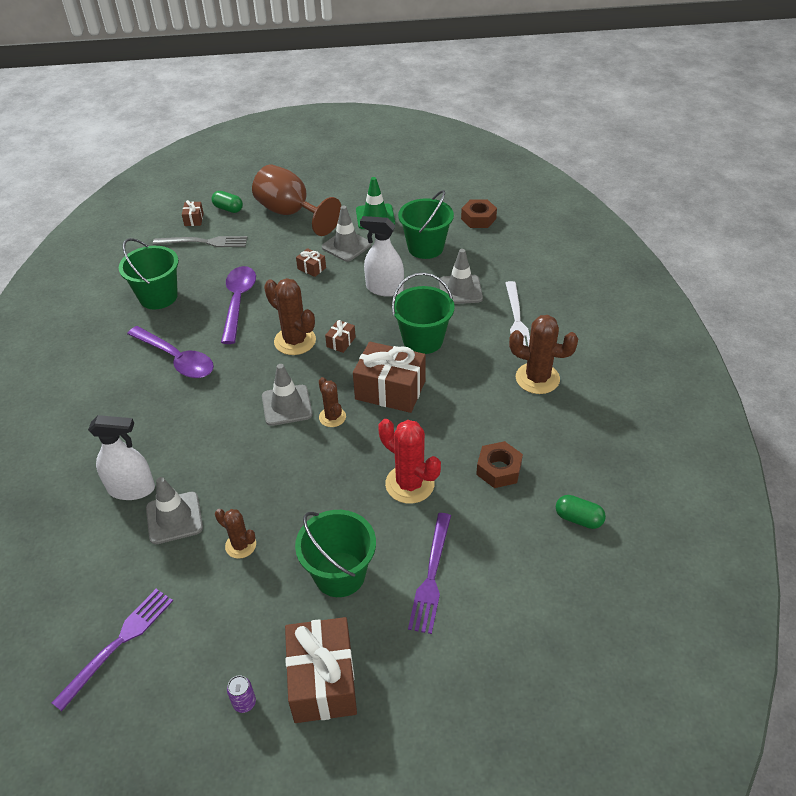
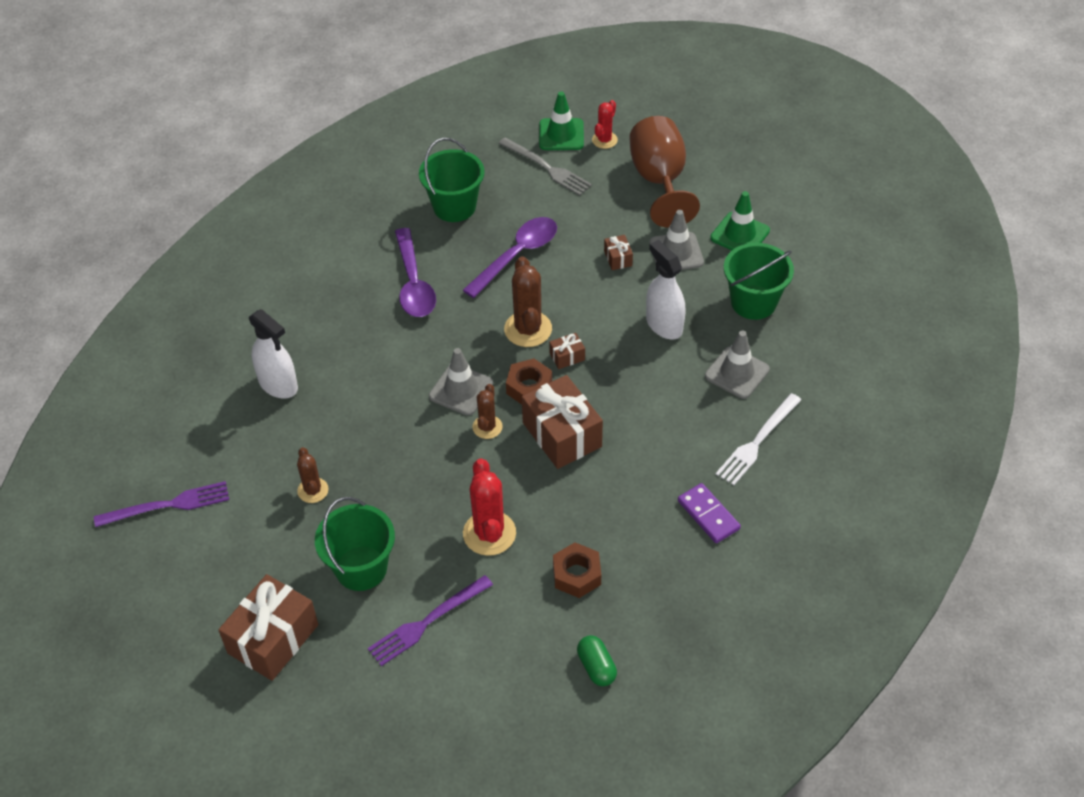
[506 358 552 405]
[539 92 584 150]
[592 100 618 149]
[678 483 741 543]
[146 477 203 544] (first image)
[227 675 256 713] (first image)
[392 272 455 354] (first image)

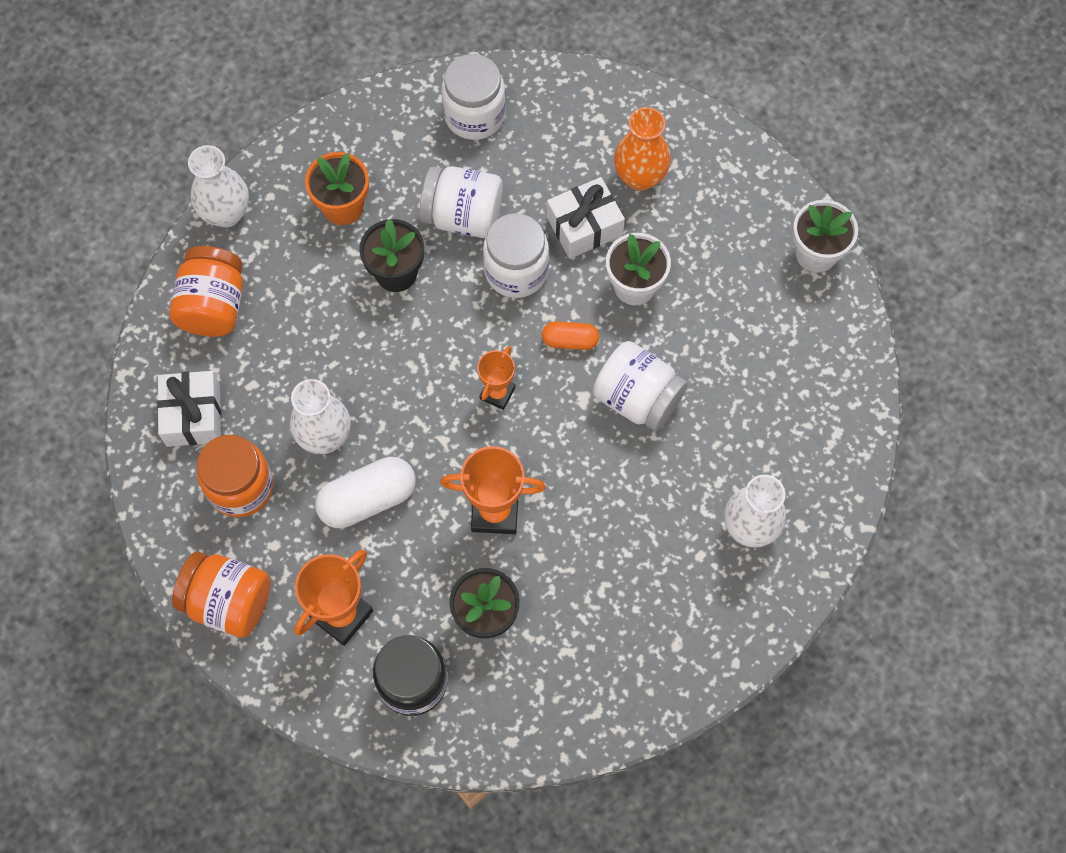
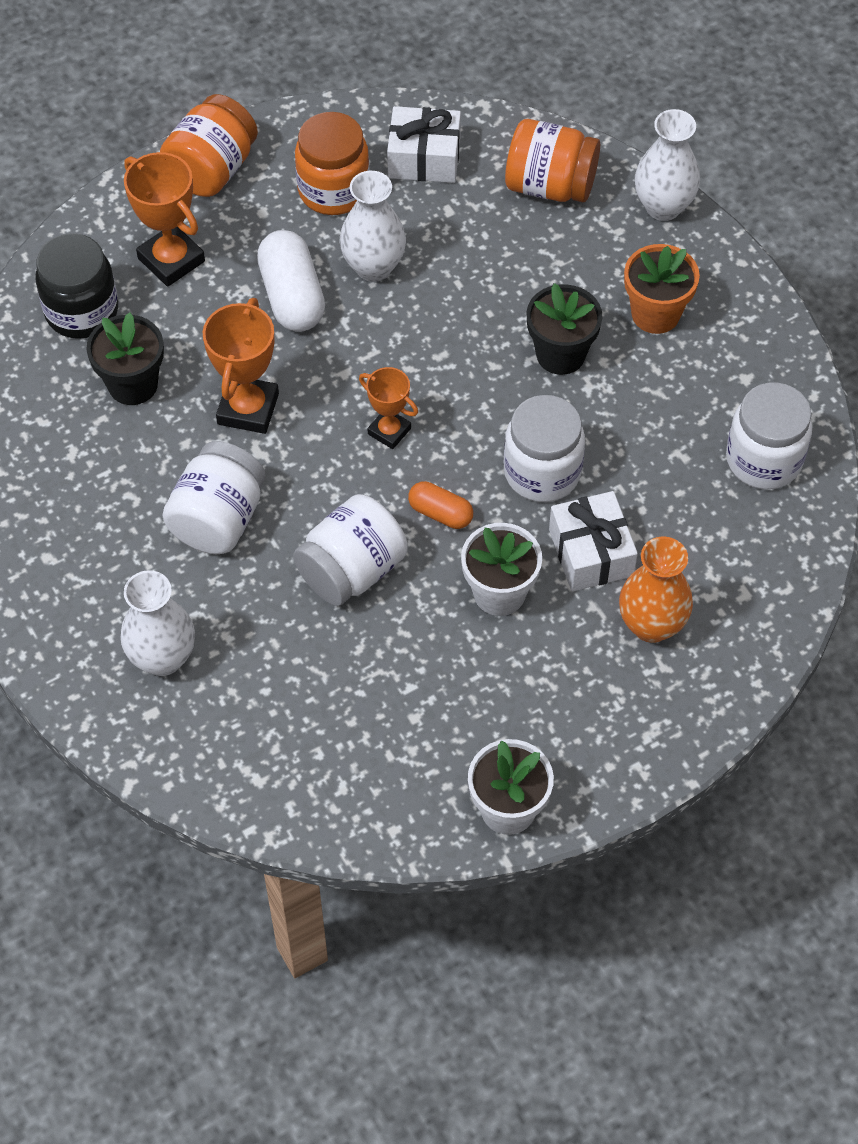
[162 441 266 554]
[408 481 473 529]

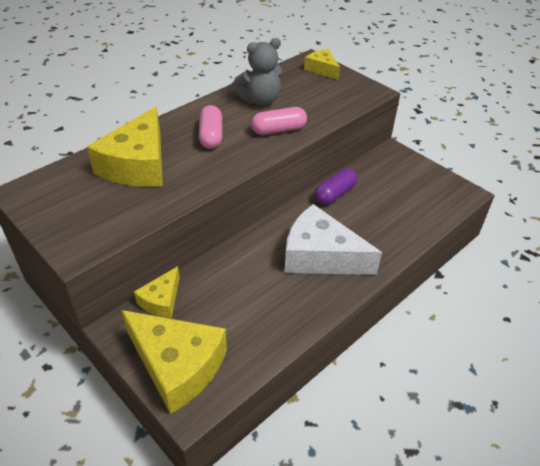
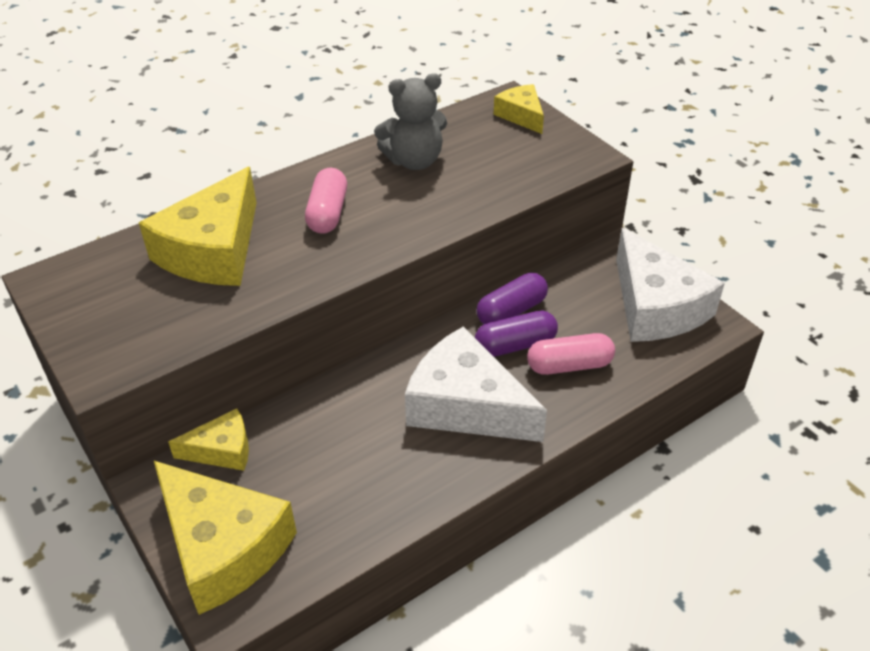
[168 408 249 471]
[475 310 558 357]
[527 333 615 375]
[616 228 725 342]

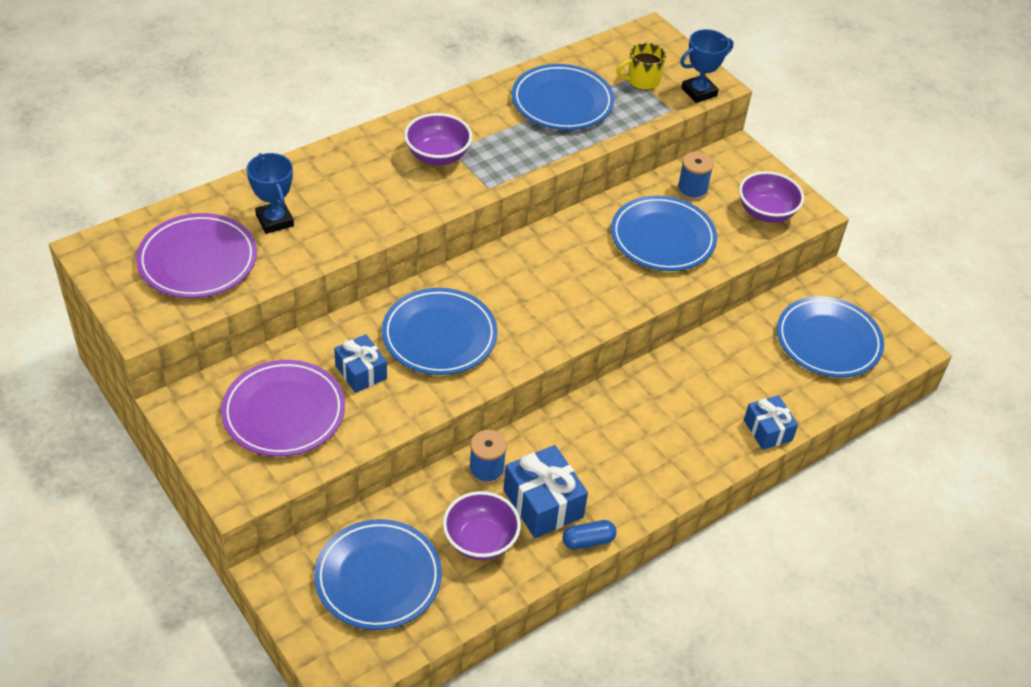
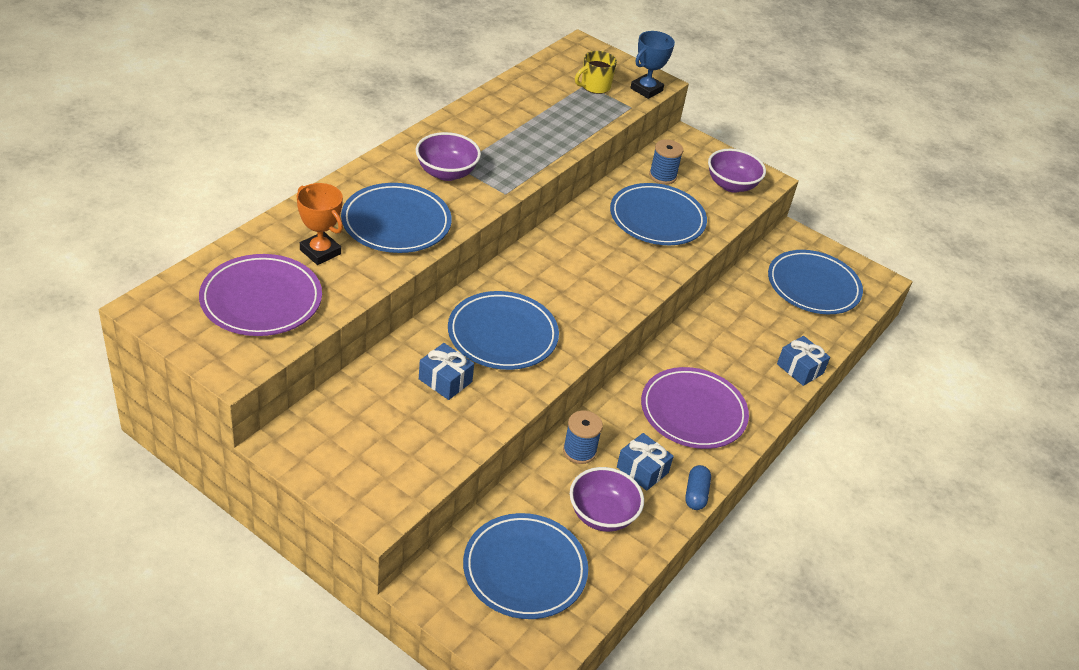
[297 183 343 265]
[341 183 452 253]
[617 433 674 491]
[641 367 749 449]
[685 465 711 510]

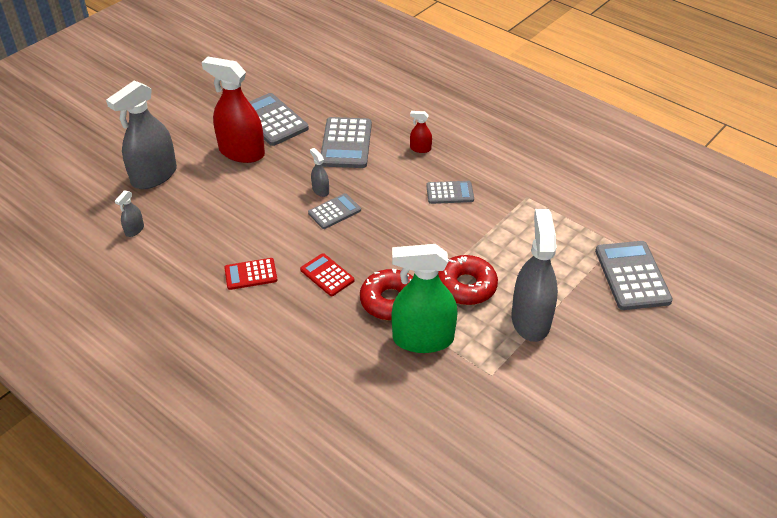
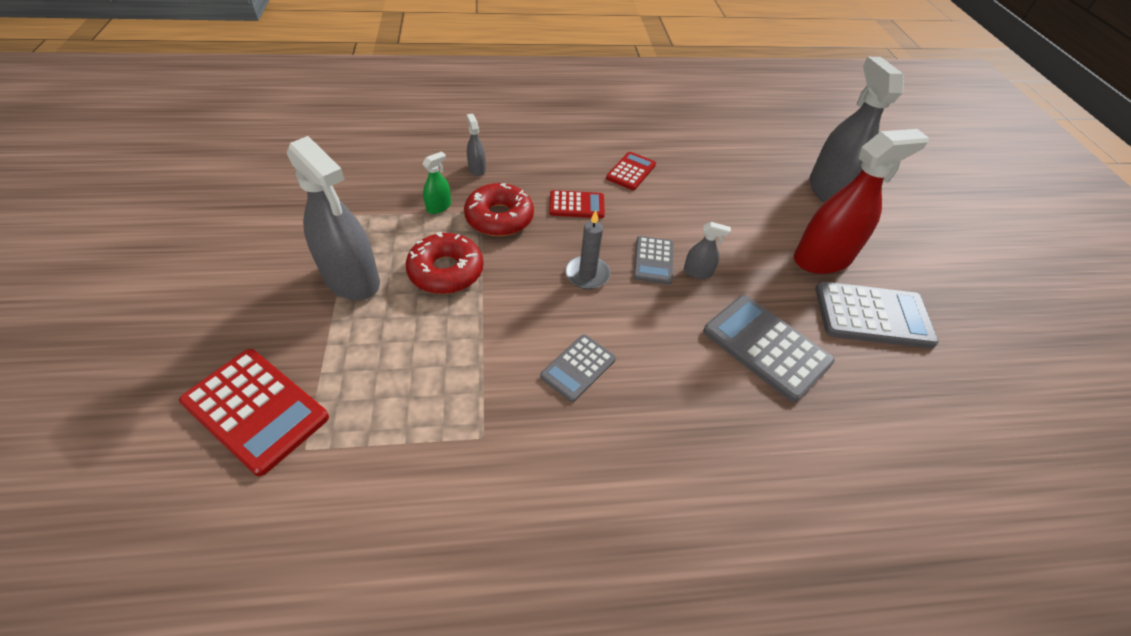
[179 349 329 476]
[423 151 451 214]
[467 114 486 176]
[565 210 611 289]
[410 111 432 153] (first image)

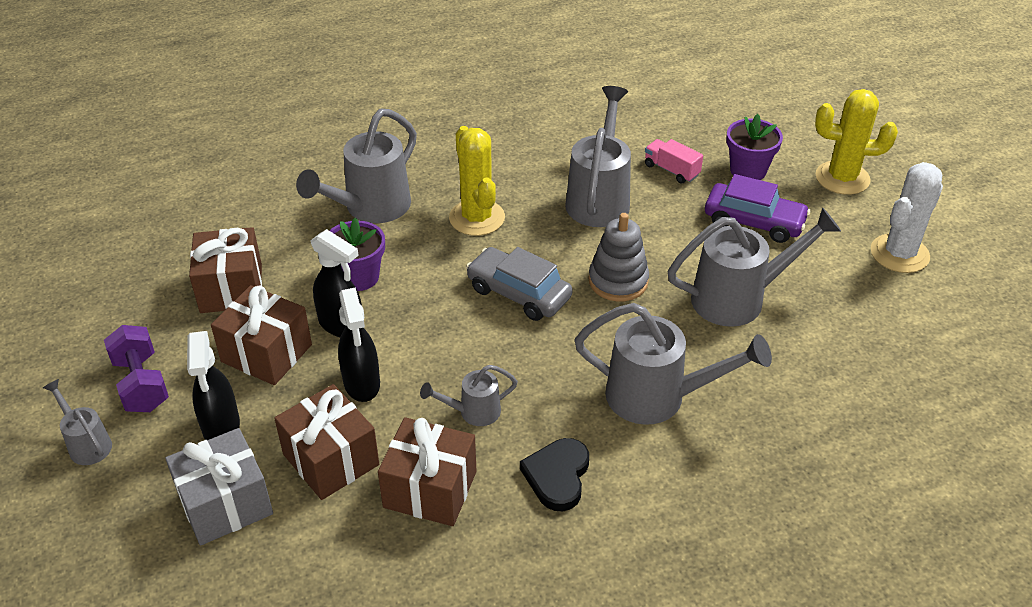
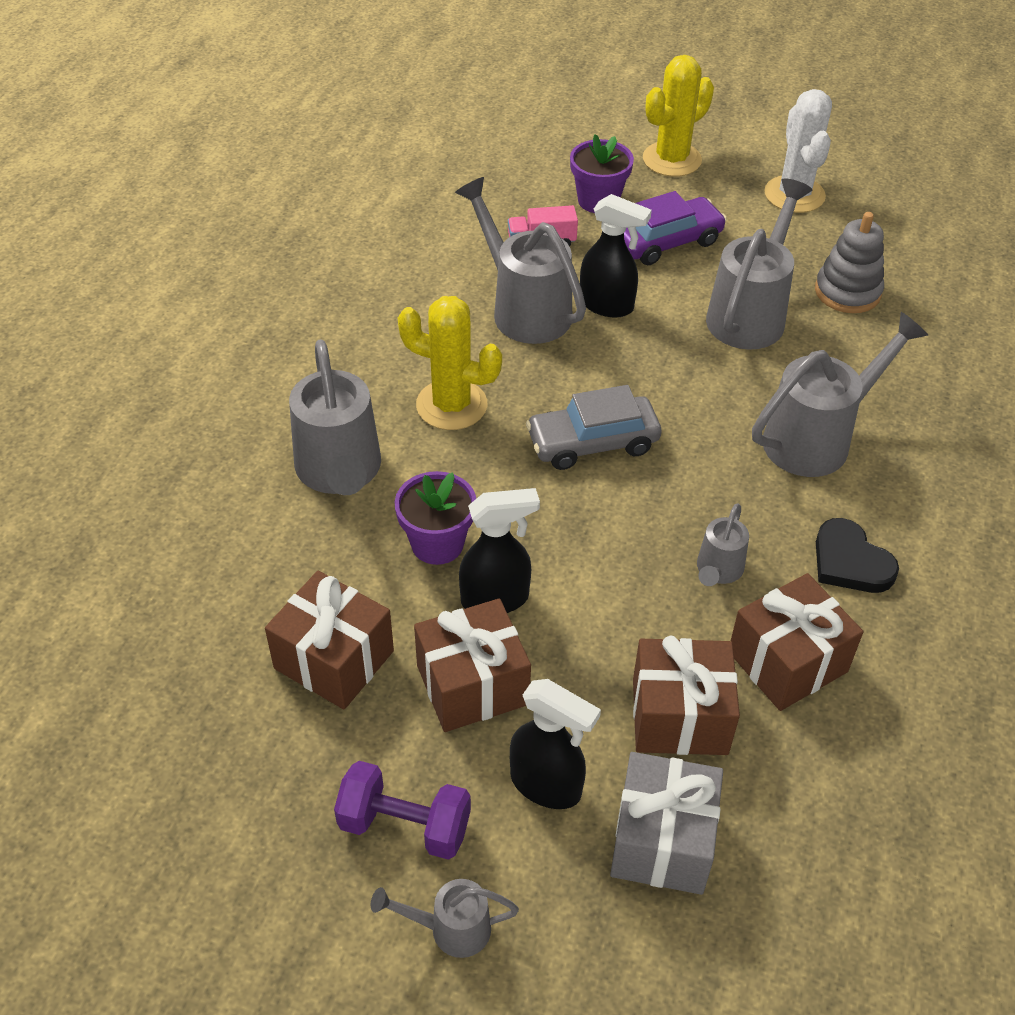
[580 194 652 317]
[815 212 884 313]

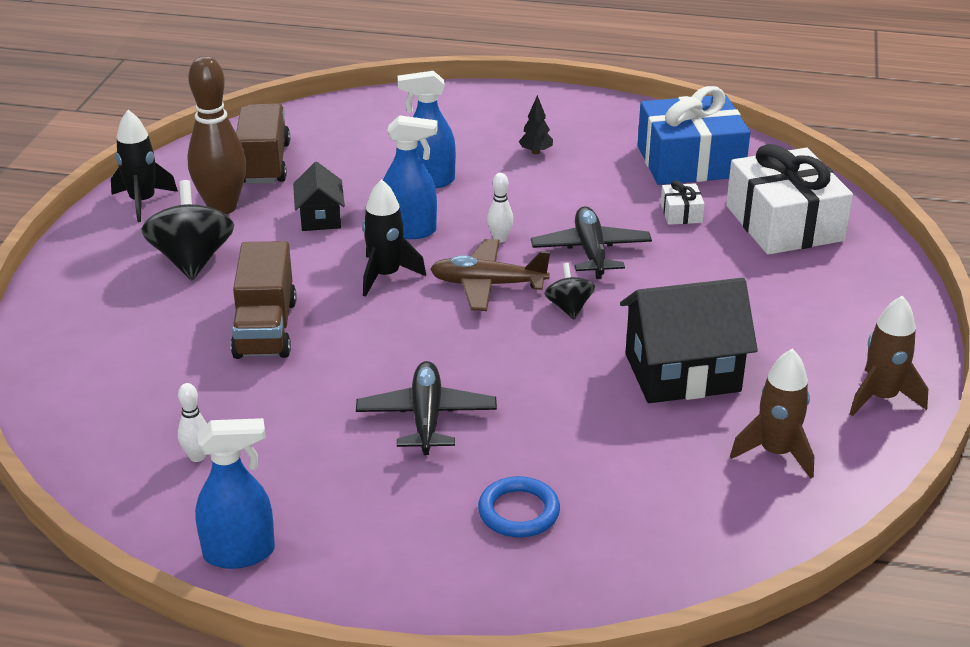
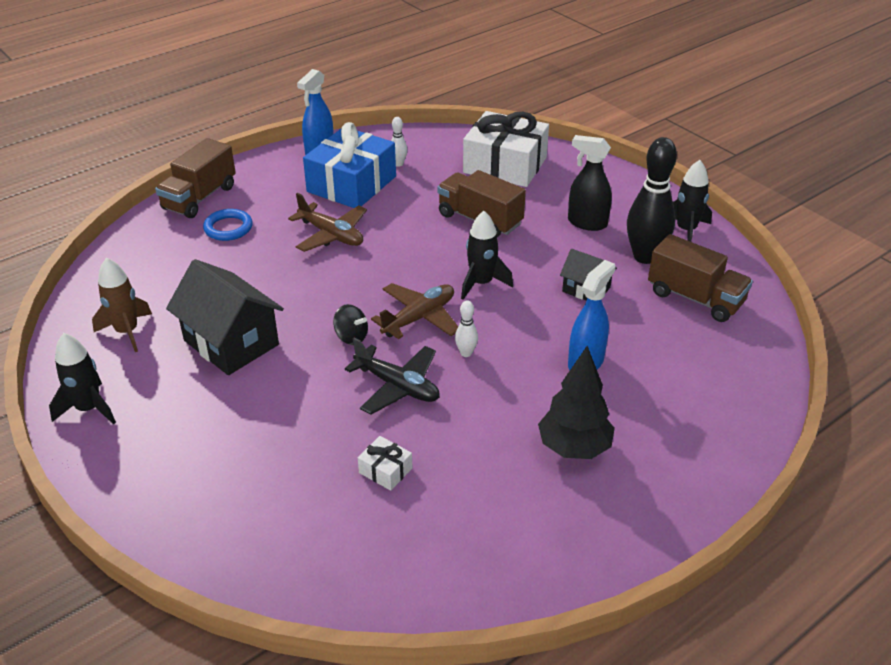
[49 333 116 424]
[155 138 236 218]
[166 259 284 375]
[288 193 367 252]
[303 122 396 208]
[463 111 549 187]
[538 346 615 459]
[568 135 612 231]
[627 137 677 264]
[383 115 438 239] (first image)

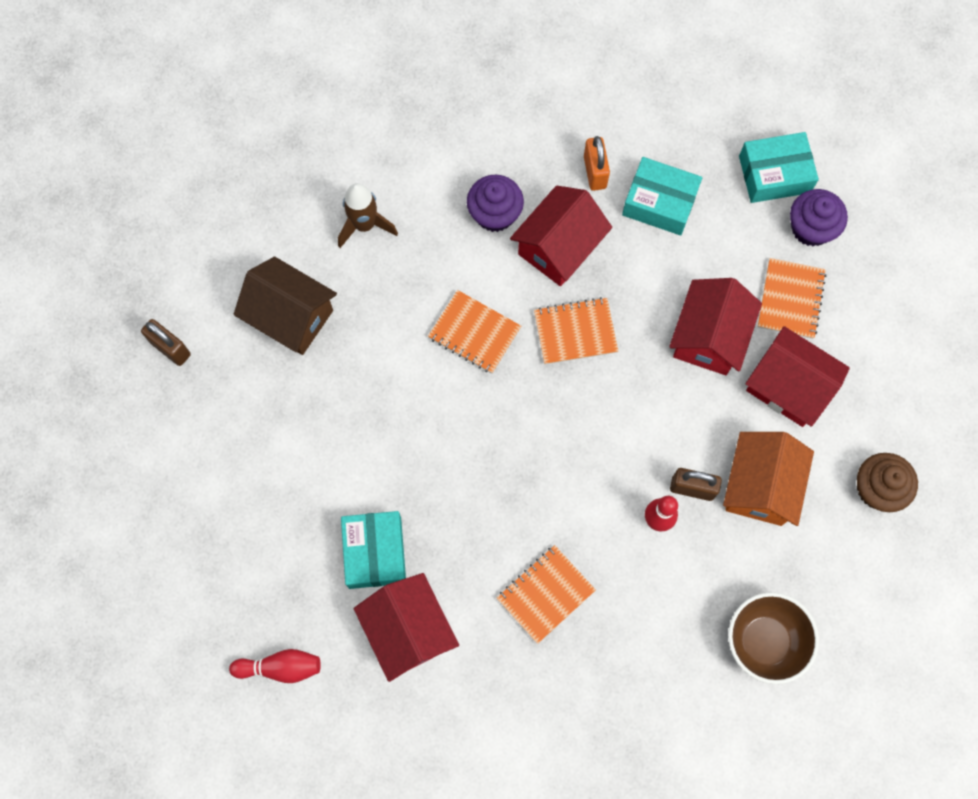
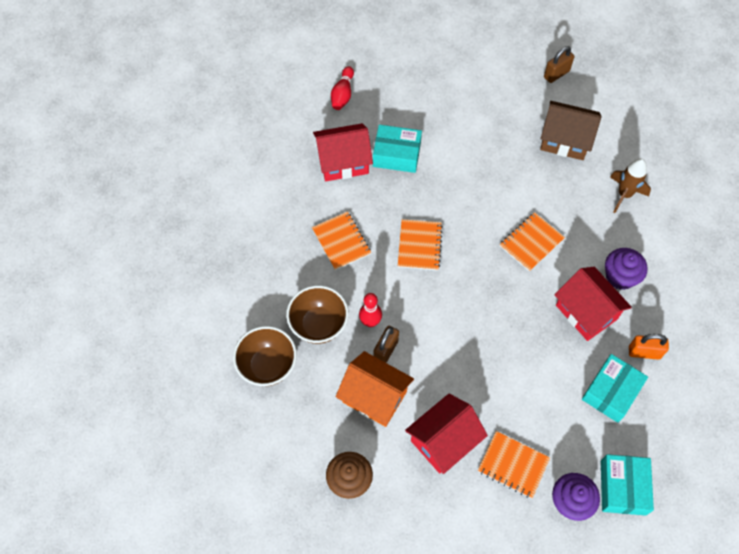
[286 285 349 344]
[398 219 443 271]
[540 101 602 160]
[669 278 762 375] (first image)

